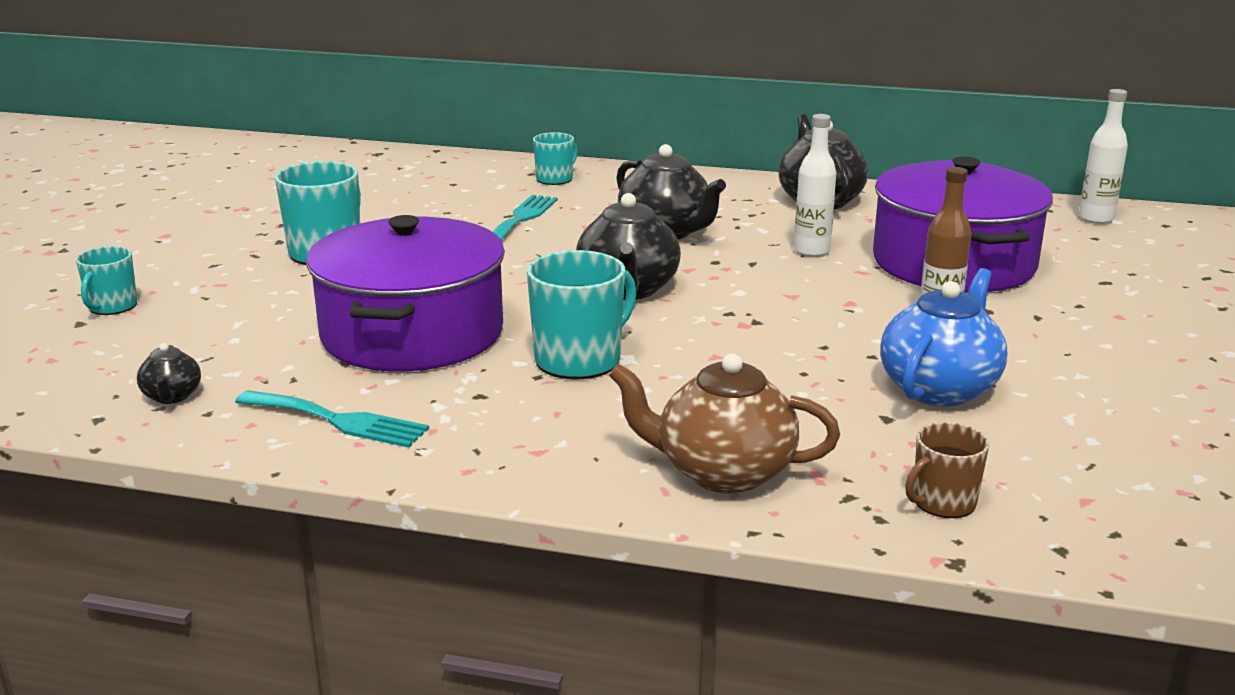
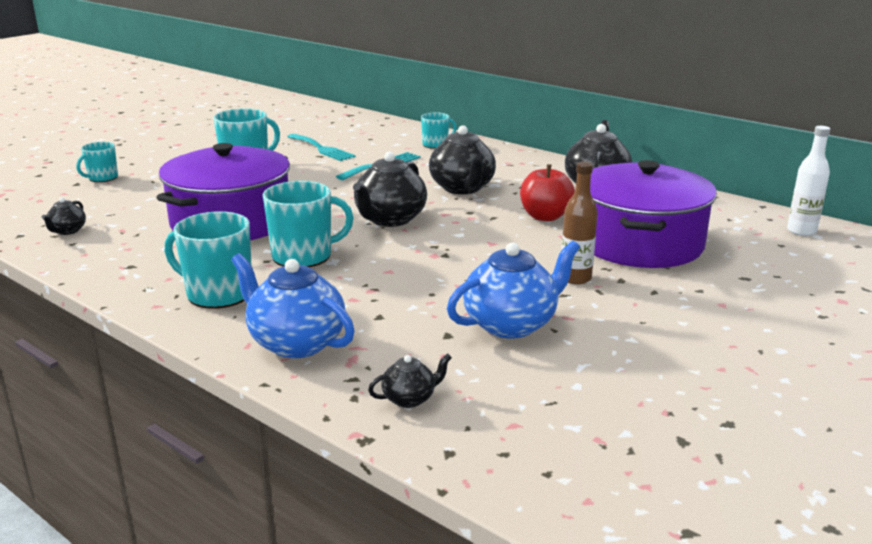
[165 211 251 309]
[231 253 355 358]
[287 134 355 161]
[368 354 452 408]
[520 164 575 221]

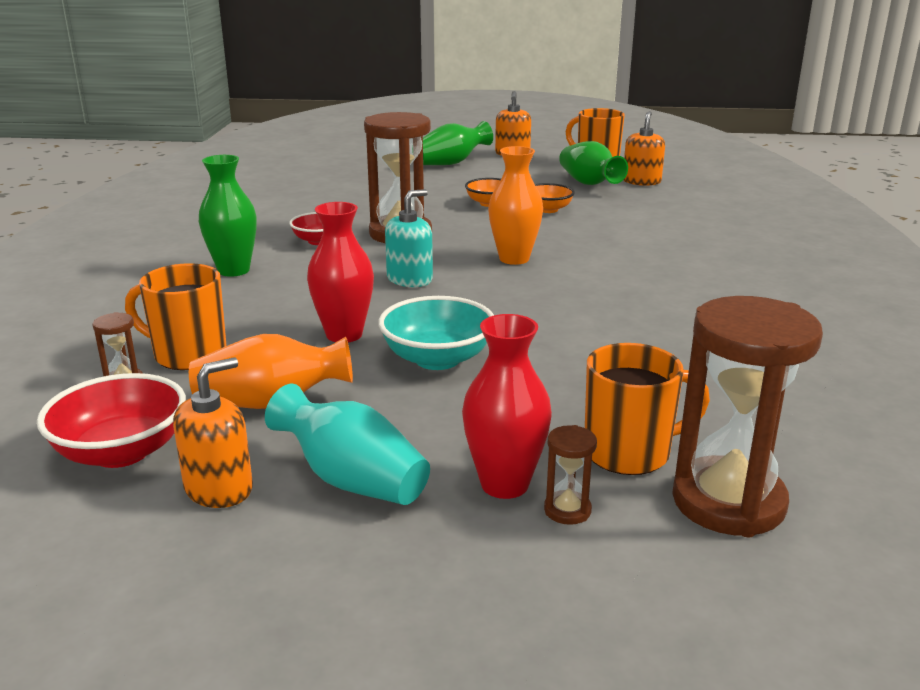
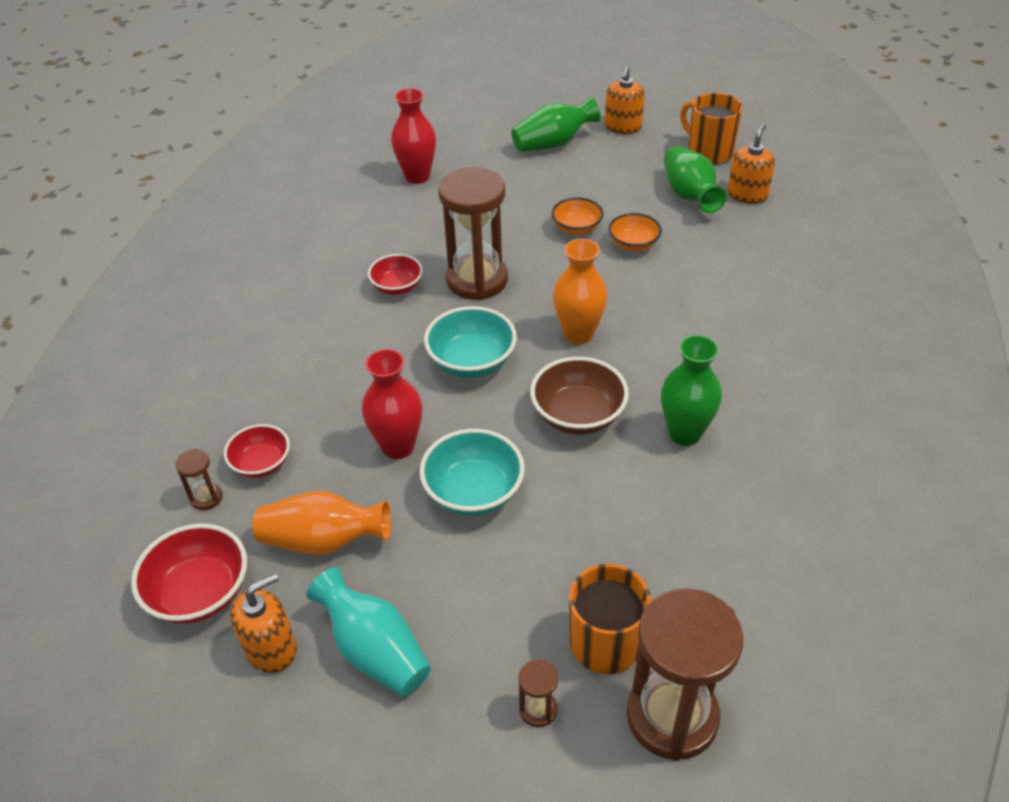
[224 424 290 478]
[391 88 436 184]
[424 306 517 378]
[530 357 629 435]
[661 335 722 446]

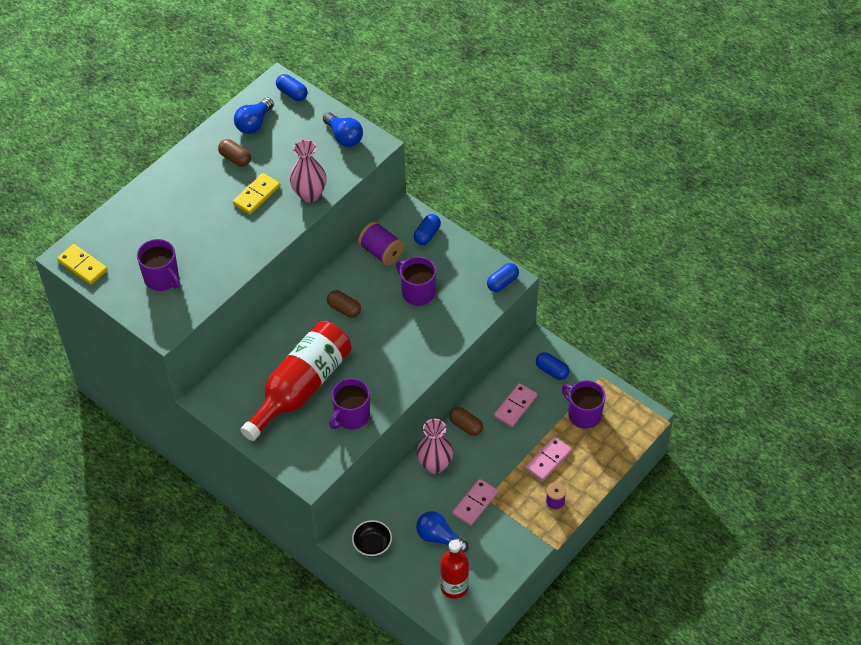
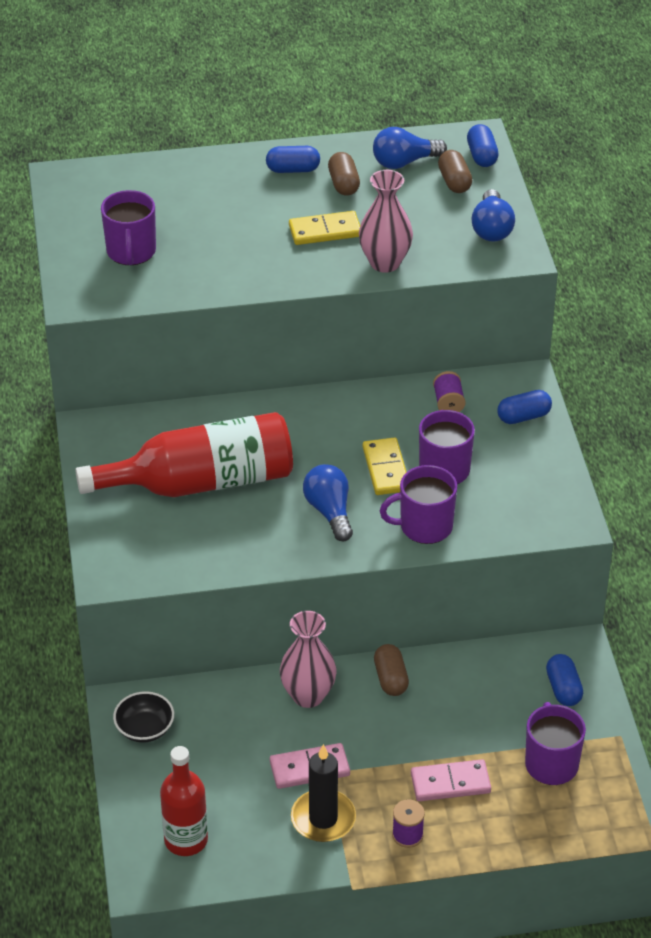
[266 146 320 173]
[291 744 356 842]
[303 464 353 541]
[363 438 406 495]
[380 465 457 544]
[433 371 466 412]
[438 150 472 193]
[494 383 537 427] (first image)

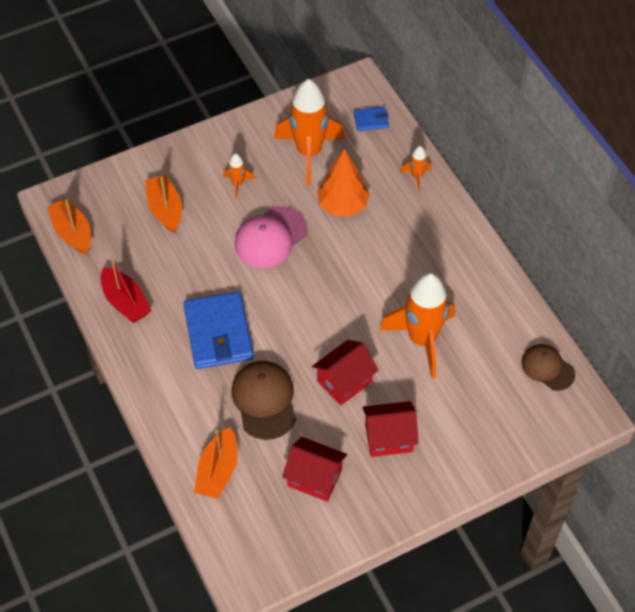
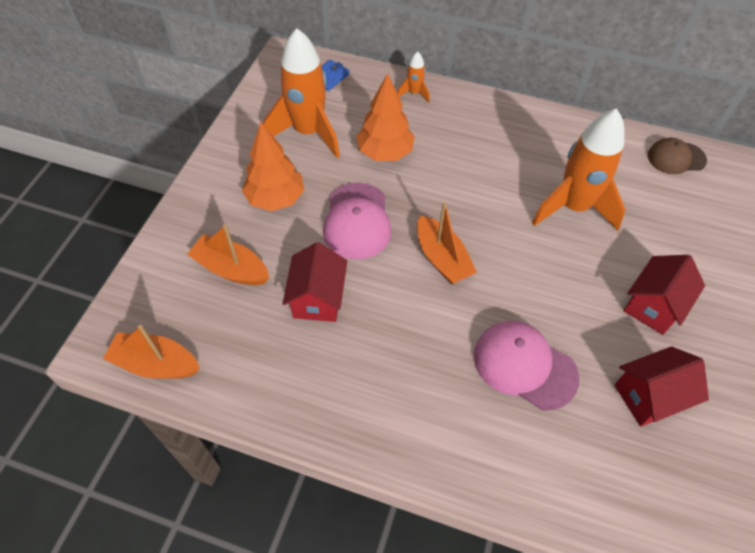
[242 122 304 211]
[282 242 347 322]
[417 202 477 285]
[474 321 580 411]
[101 258 151 323] (first image)
[183 291 254 369] (first image)

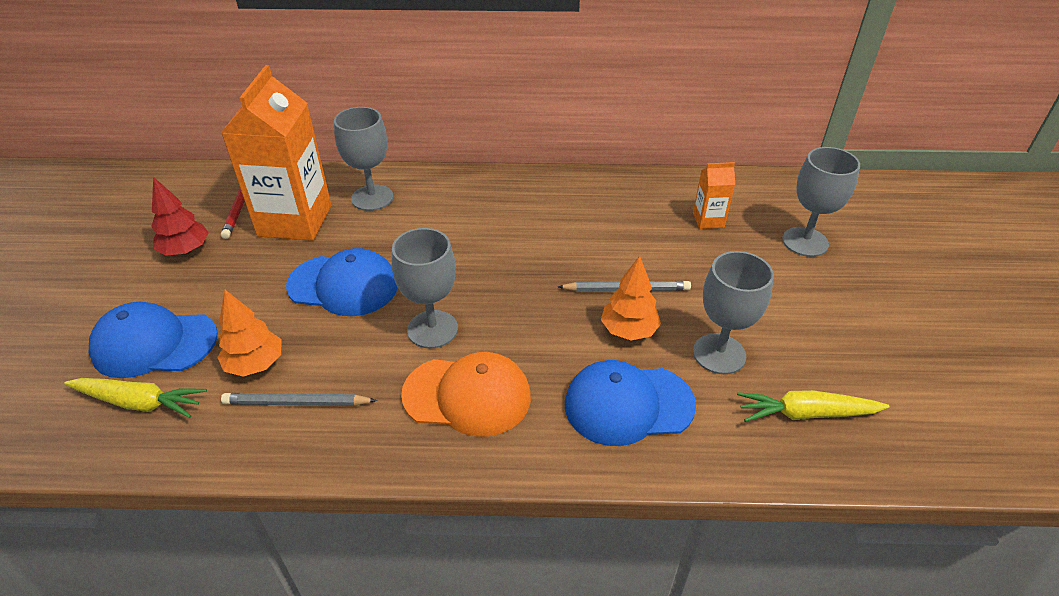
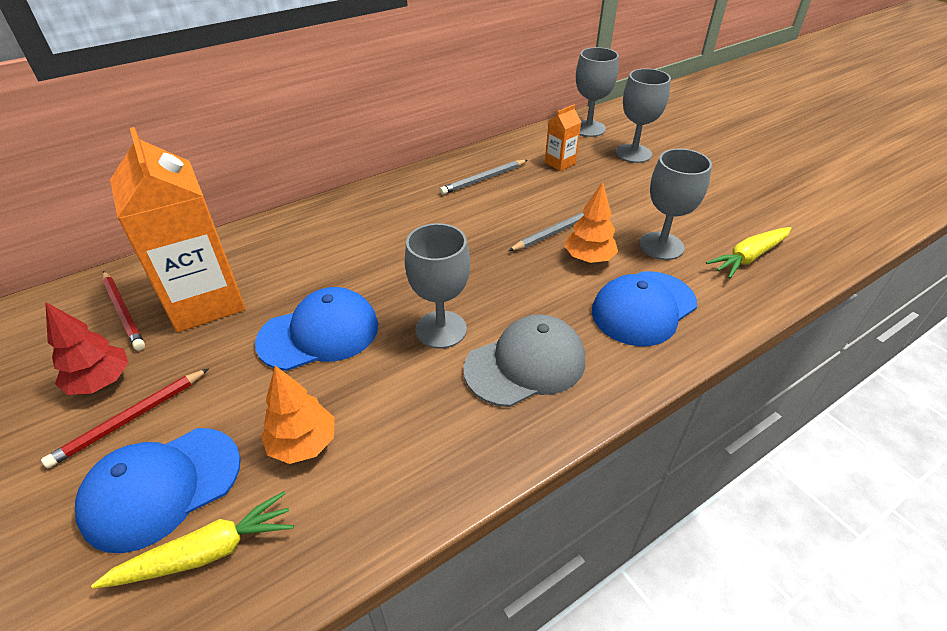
[41 368 209 469]
[439 160 528 195]
[463 314 585 407]
[576 47 619 137]

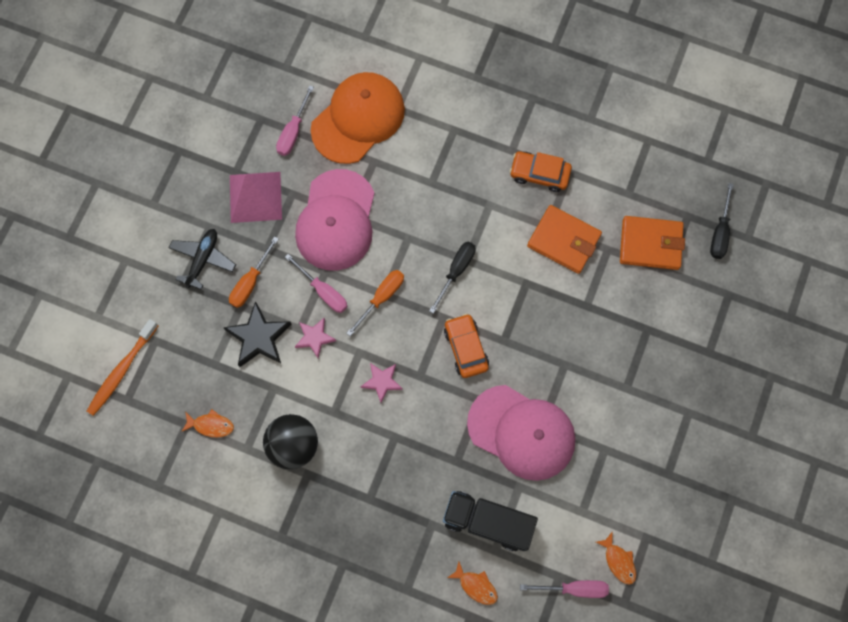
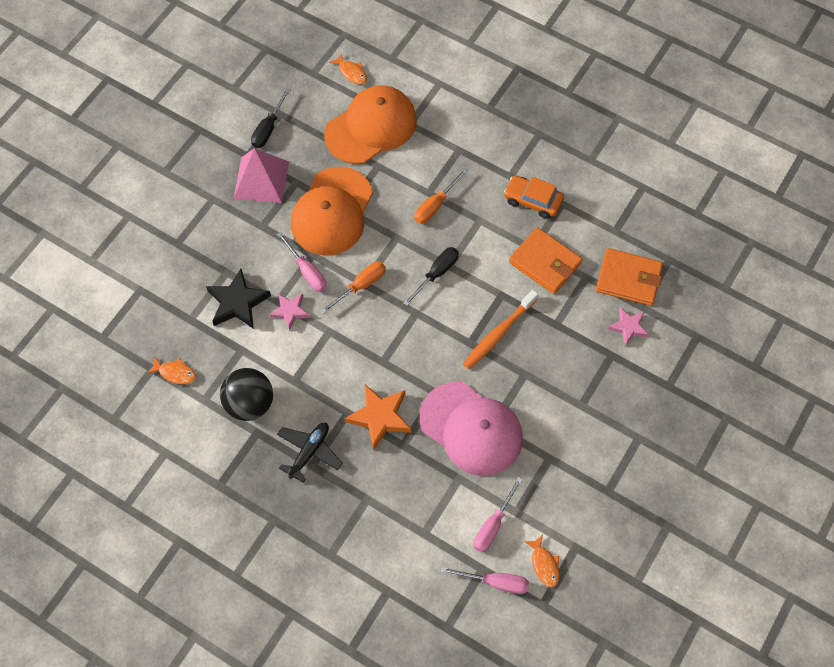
[251 88 291 148]
[277 423 342 483]
[291 166 373 255]
[329 52 367 84]
[344 384 411 449]
[414 169 468 224]
[463 290 538 369]
[473 477 523 553]
[608 307 649 346]
[443 491 538 551] (first image)
[444 313 489 378] (first image)

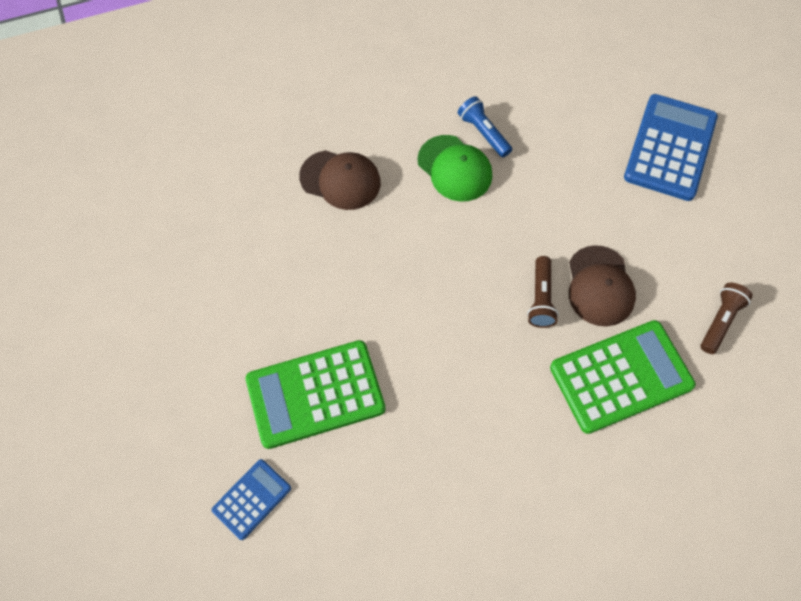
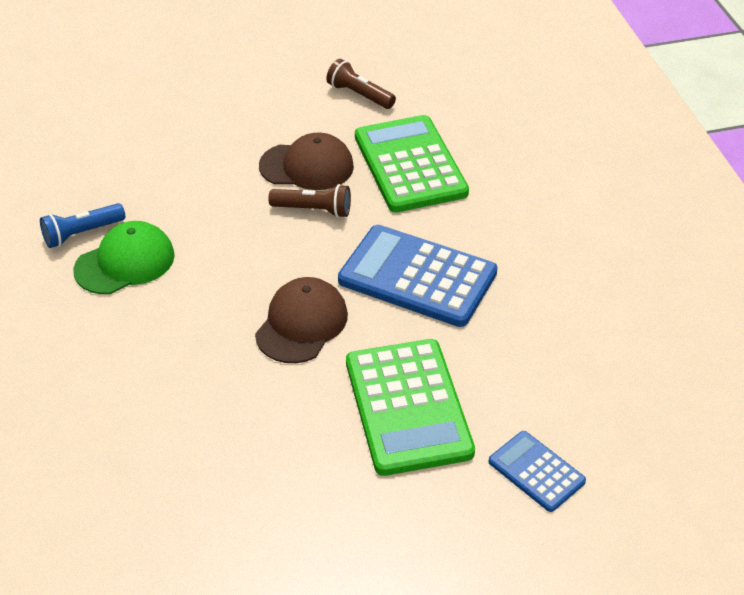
[255 277 348 363]
[338 225 497 327]

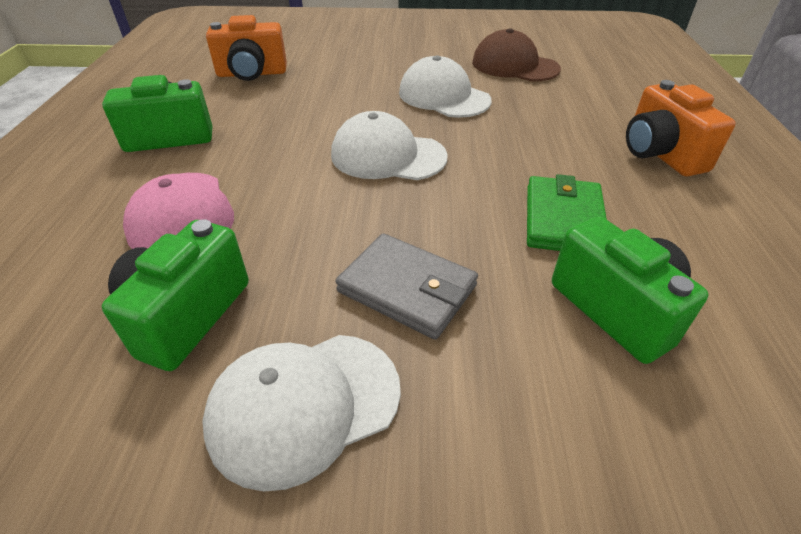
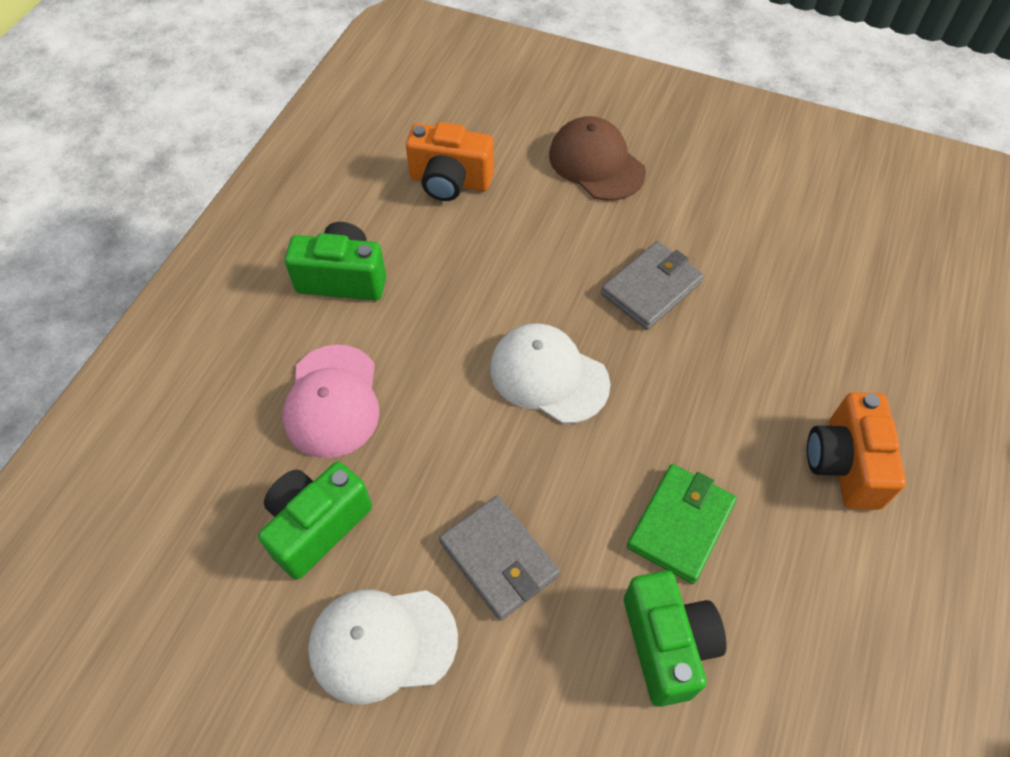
[549 116 646 201]
[601 241 704 330]

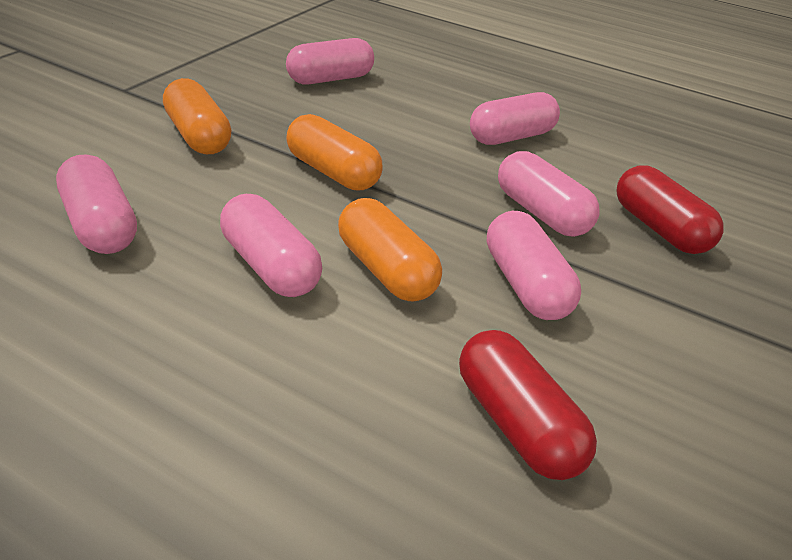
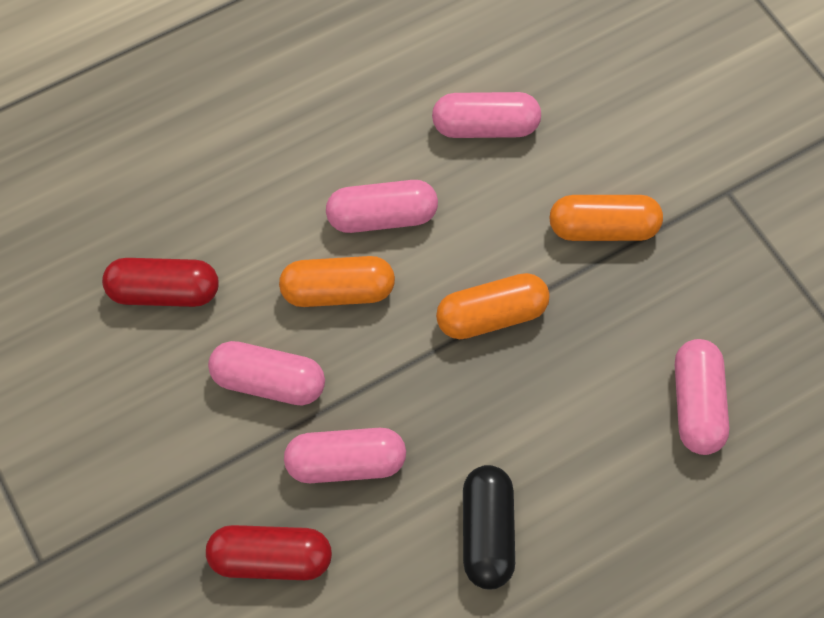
[463 465 515 589]

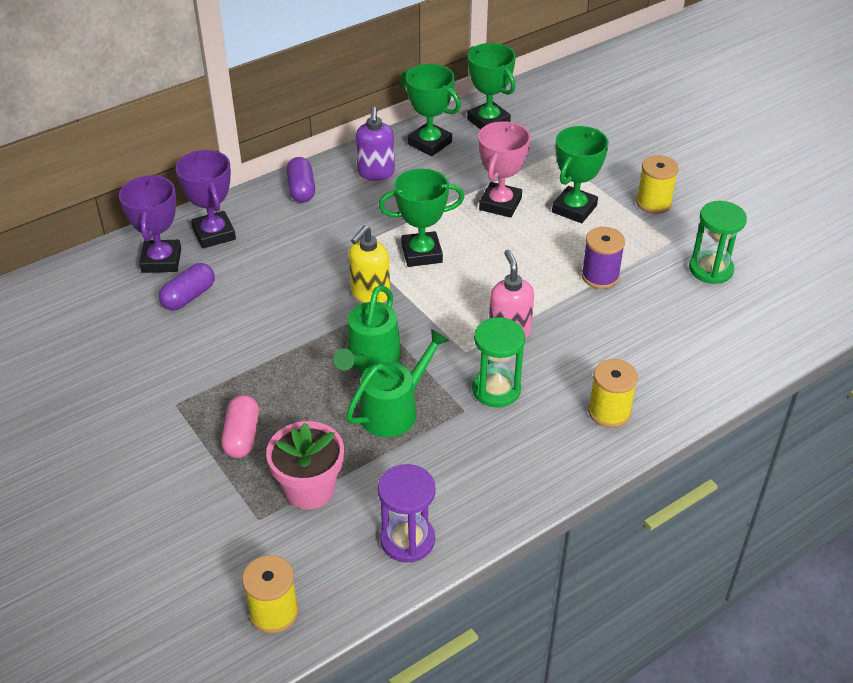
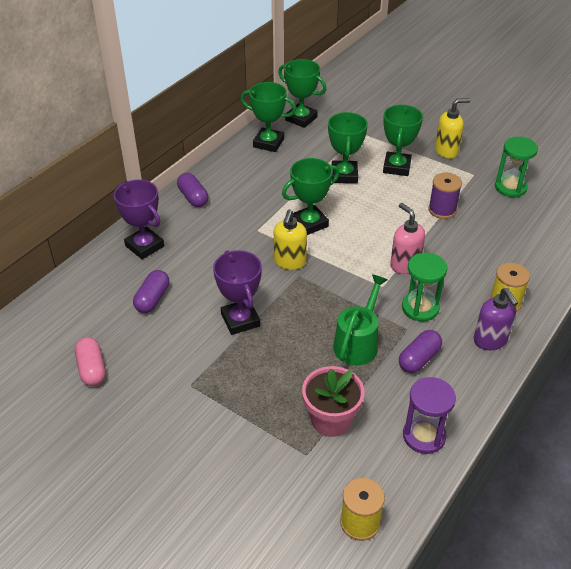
[75 337 106 386]
[213 250 262 335]
[328 112 368 183]
[399 330 442 373]
[435 98 471 158]
[474 288 518 350]
[333 285 401 372] (first image)

